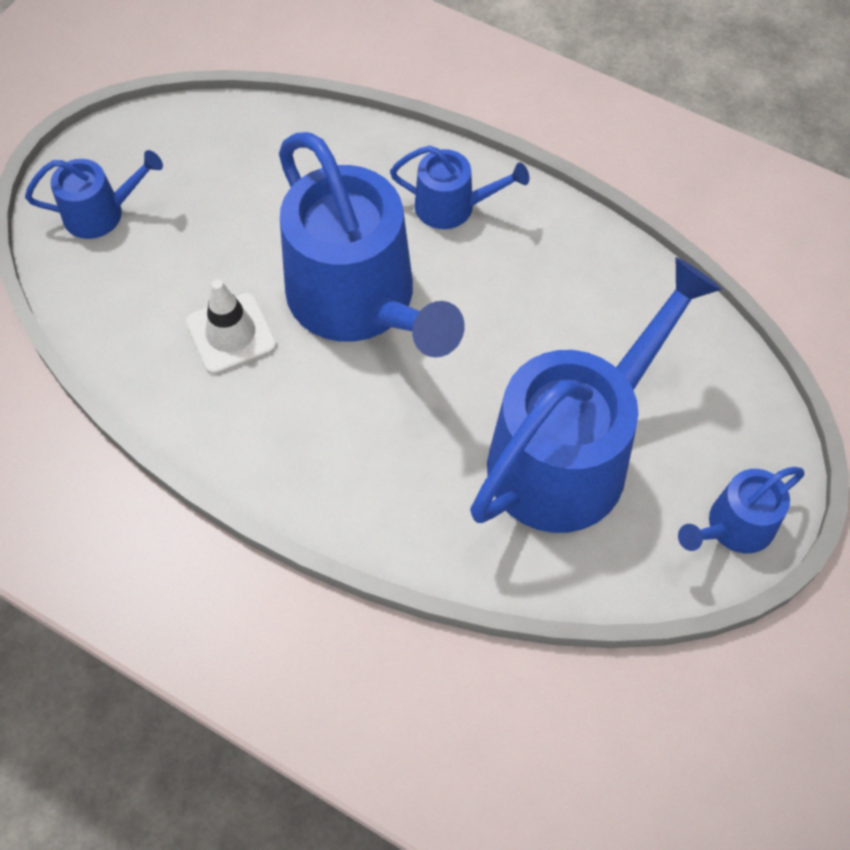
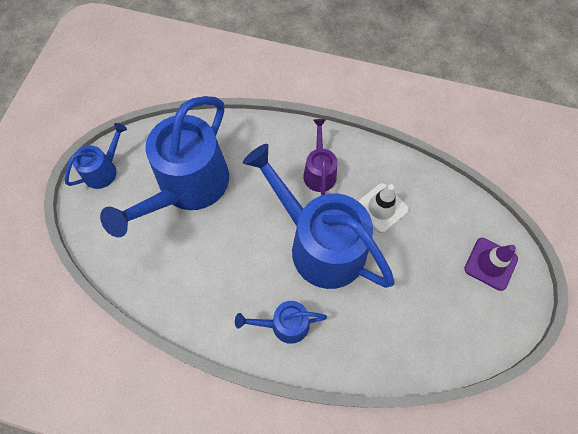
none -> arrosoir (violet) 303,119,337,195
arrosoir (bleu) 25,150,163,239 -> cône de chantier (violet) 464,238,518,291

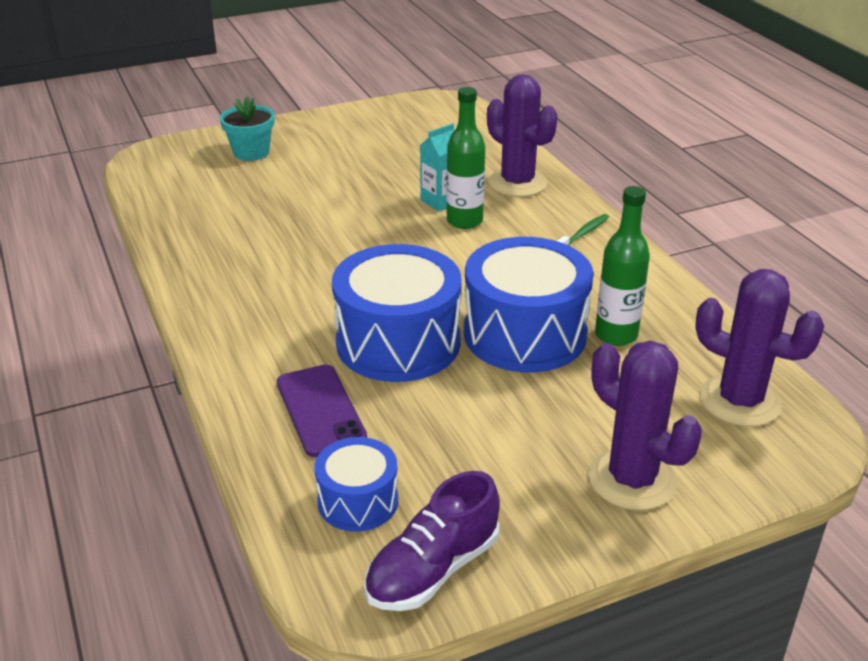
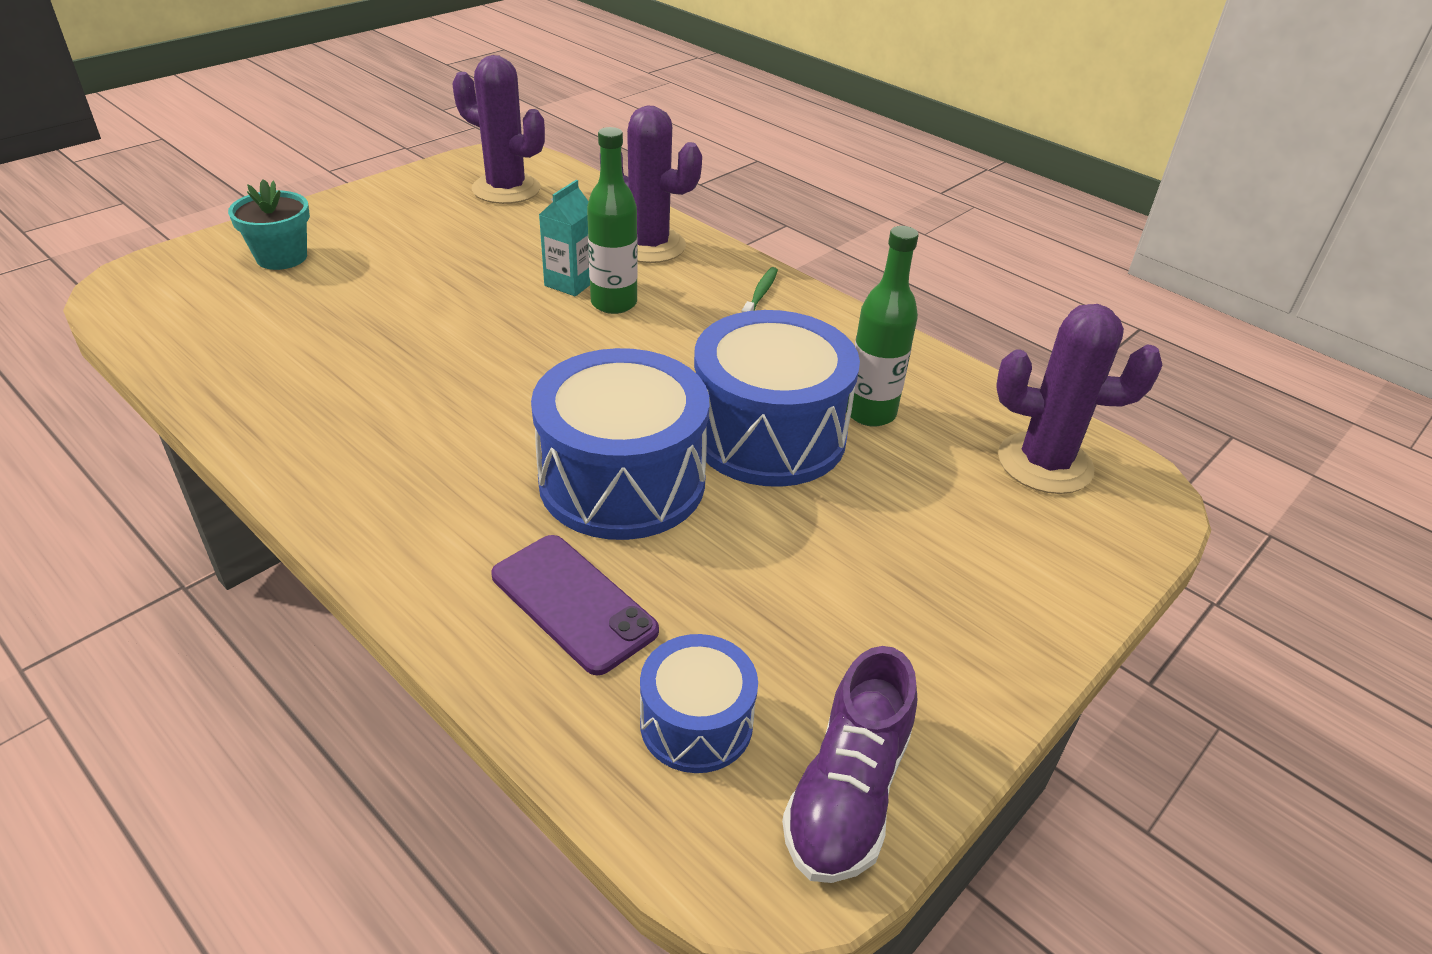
cactus (violet) 588,341,702,511 -> cactus (violet) 452,55,545,204, move

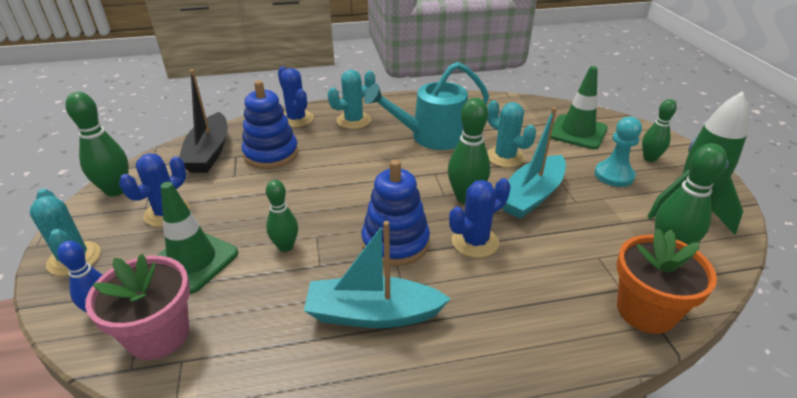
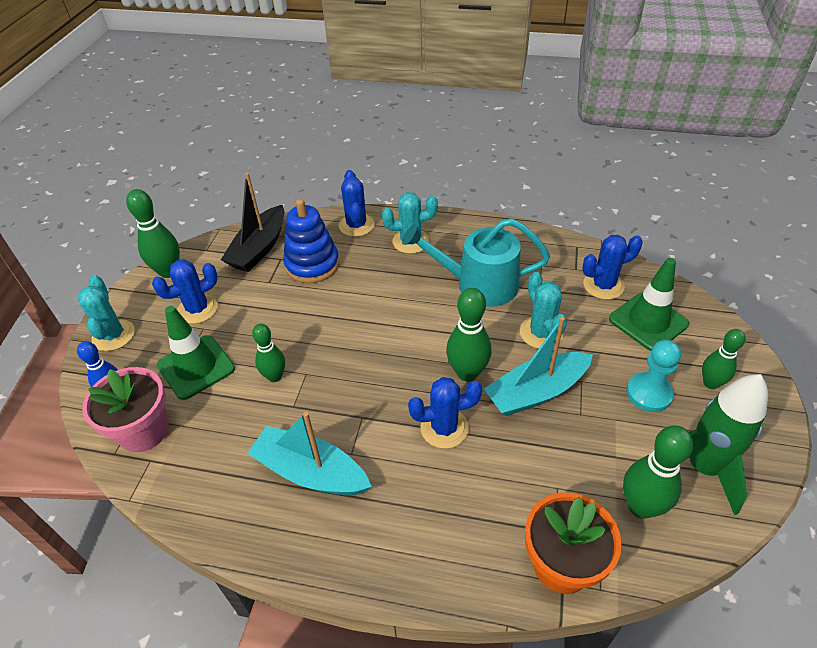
none -> cactus (bleu) 582,235,643,300
jouet à empiler (bleu) 362,160,430,266 -> none

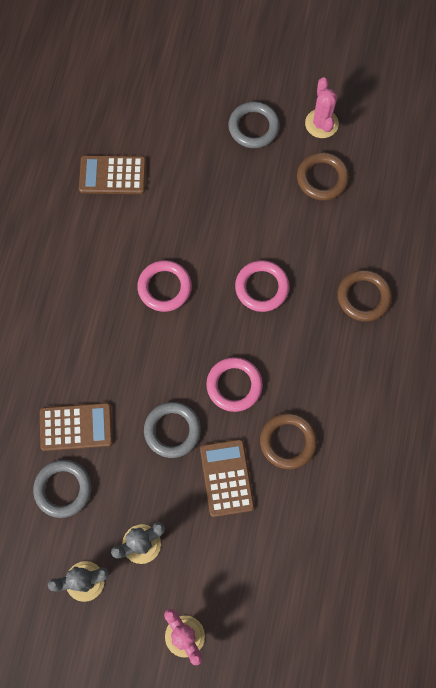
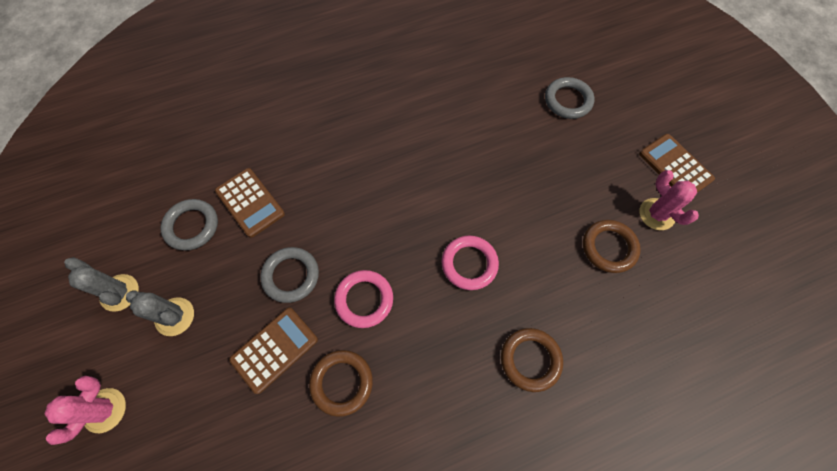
anneau (gris) 228,102,280,148 -> anneau (gris) 545,77,594,119, move
calculatrice (marron) 79,155,146,194 -> calculatrice (marron) 639,134,715,192, move
cactus (rose) 305,77,339,138 -> cactus (rose) 639,170,699,230, 75 degrees counterclockwise
anneau (rose) 137,260,192,312 -> none

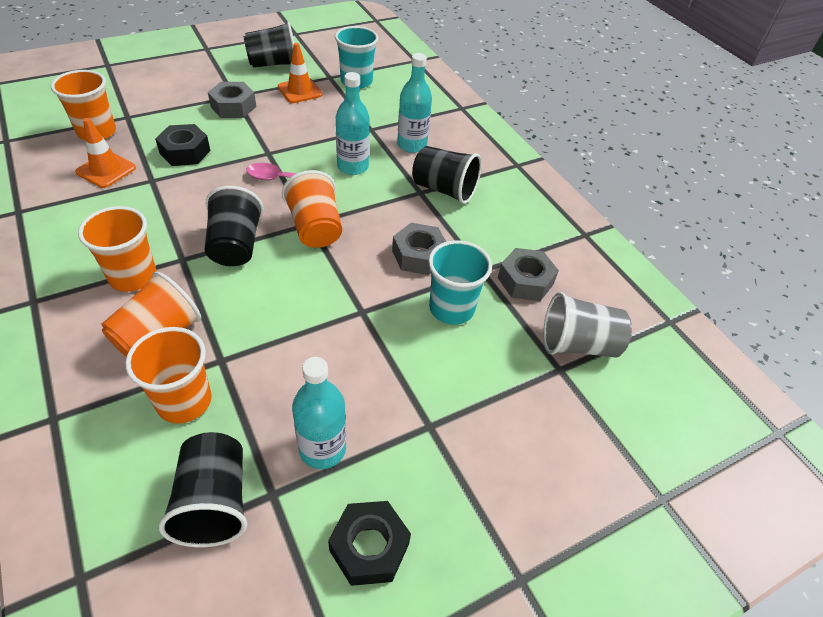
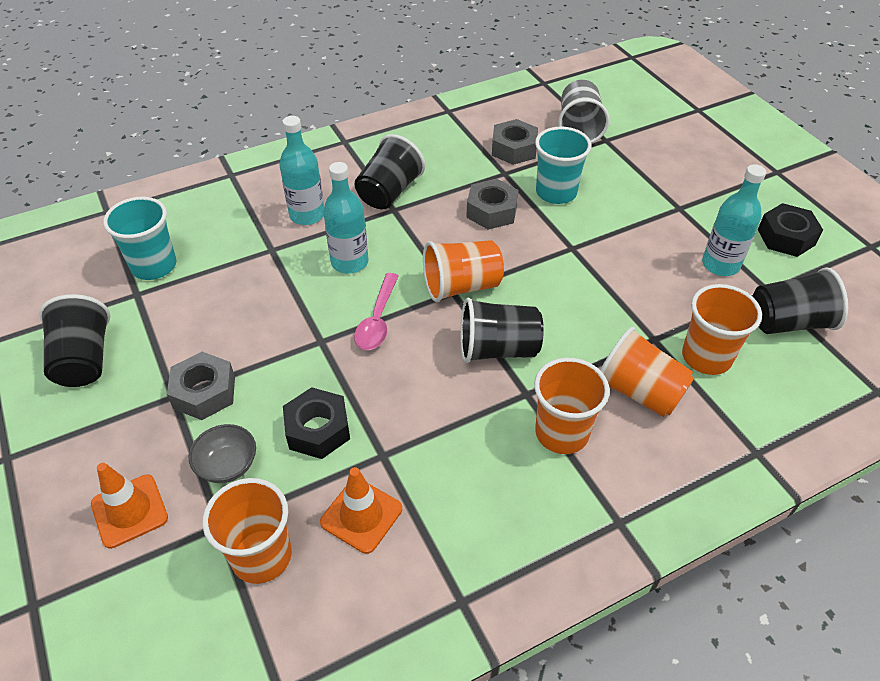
cône de chantier (orange) 278,43,323,103 -> cône de chantier (orange) 91,463,168,549, move
none -> bol (gris) 189,424,256,483

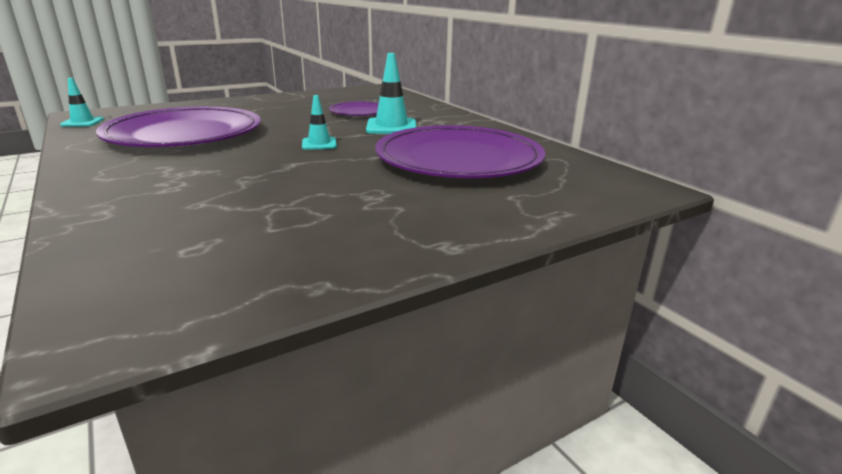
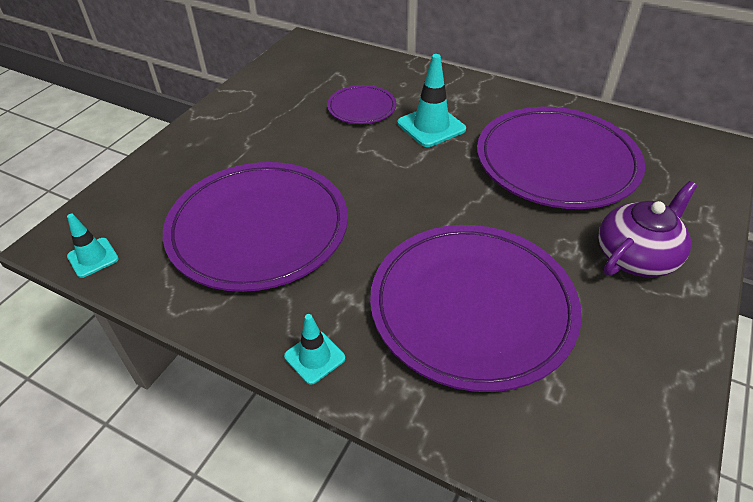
cône de chantier (turquoise) 302,95,337,150 -> cône de chantier (turquoise) 284,314,345,385, move
none -> assiette (violet) 370,225,582,392
none -> théière (violet) 598,181,697,277

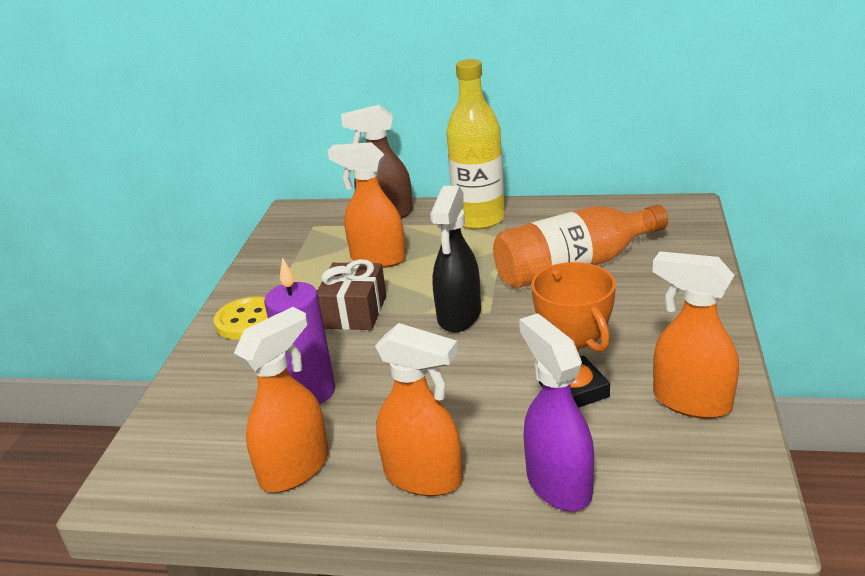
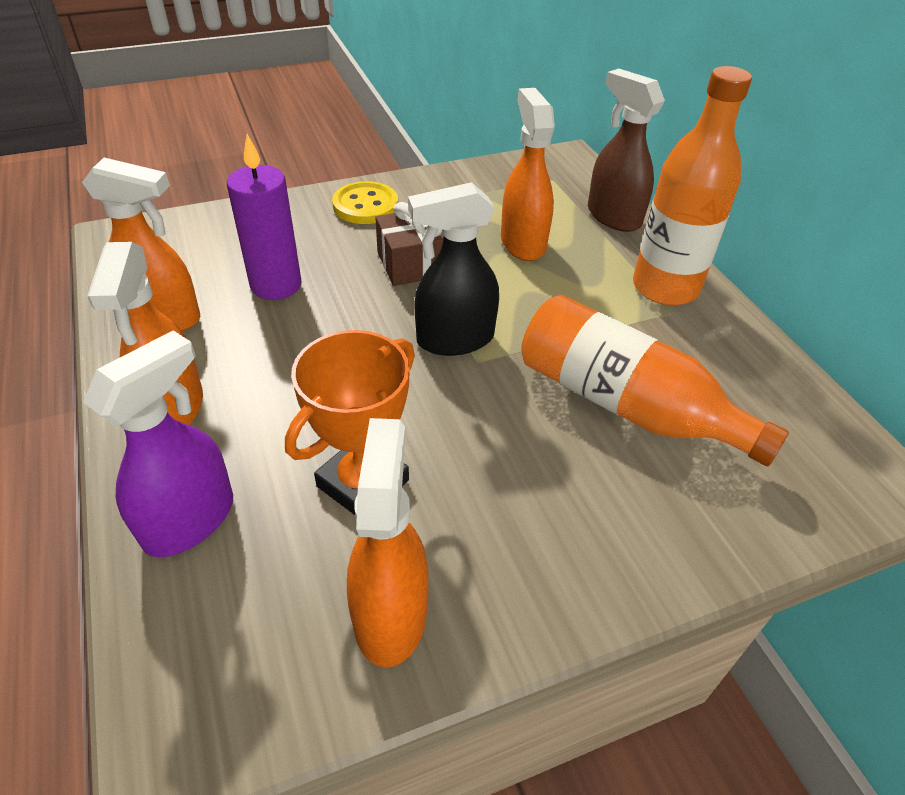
bouteille (jaune) 446,59,505,230 -> bouteille (orange) 633,66,752,306

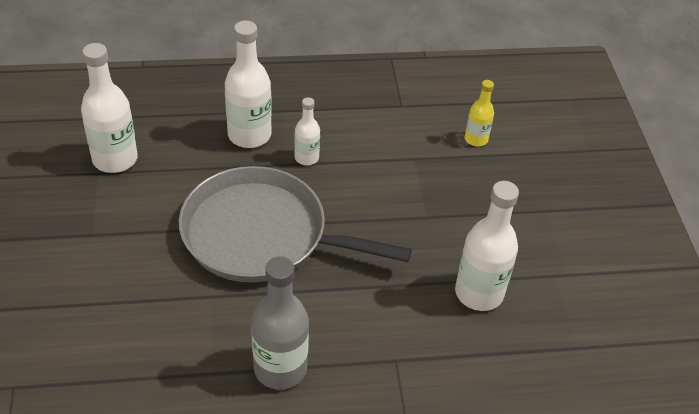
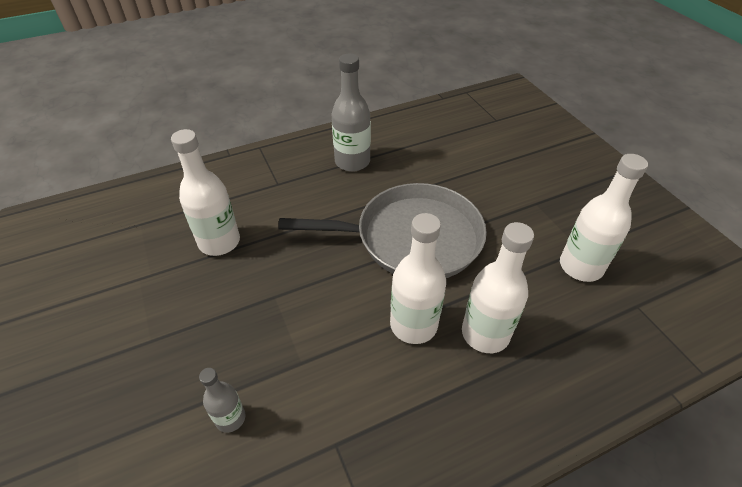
bouteille (jaune) 465,80,494,146 -> bouteille (gris) 199,368,245,433
bouteille (blanc) 294,97,320,165 -> bouteille (blanc) 390,213,446,344, x1.80

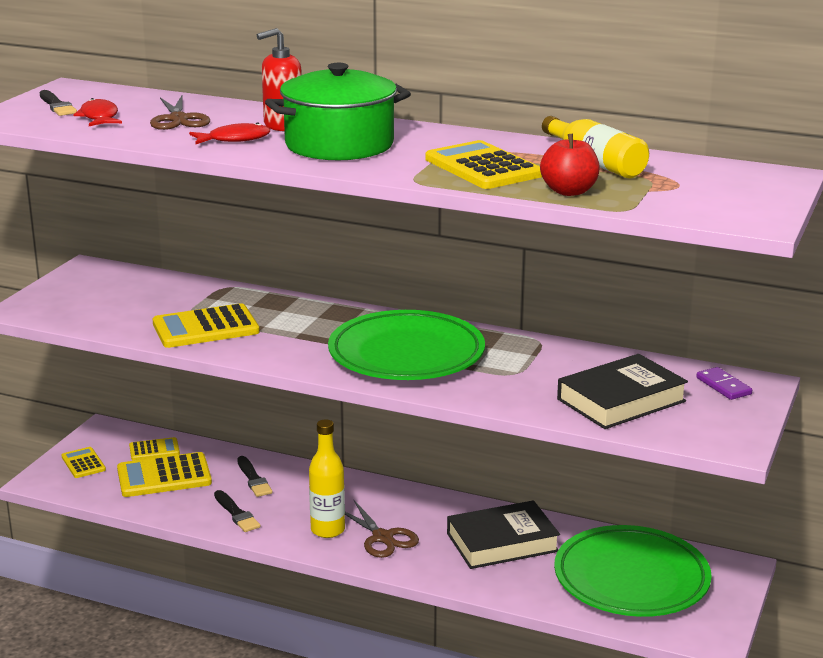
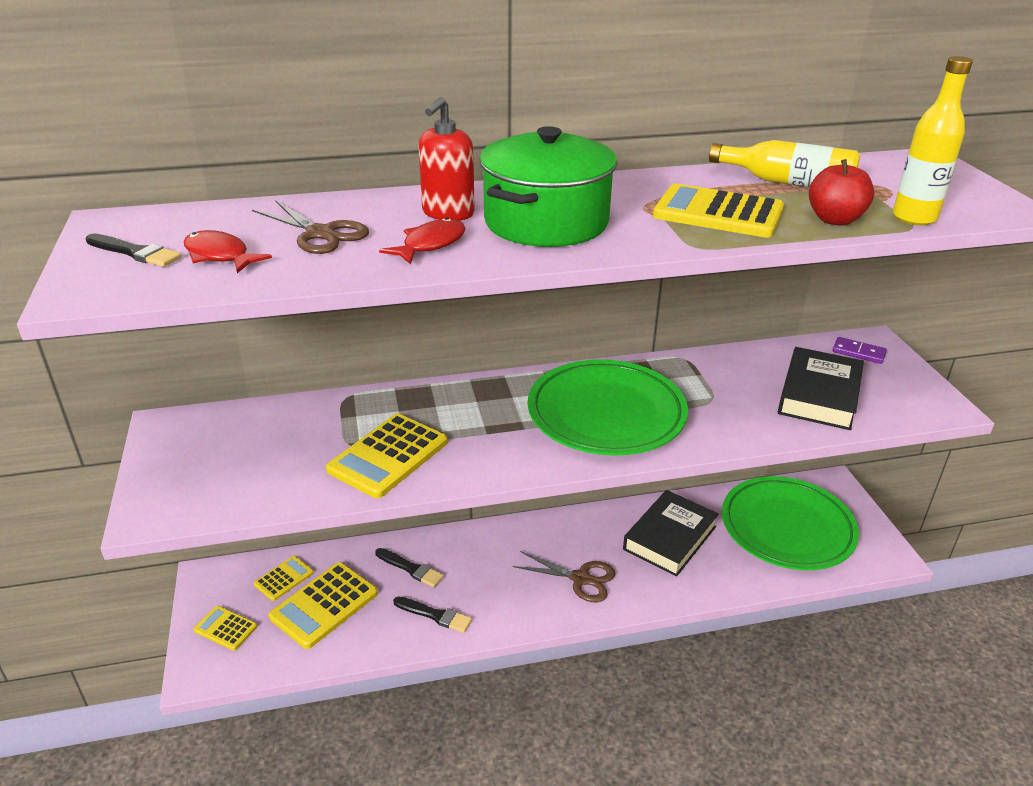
bouteille (jaune) 309,419,345,538 -> bouteille (jaune) 893,56,973,225, move

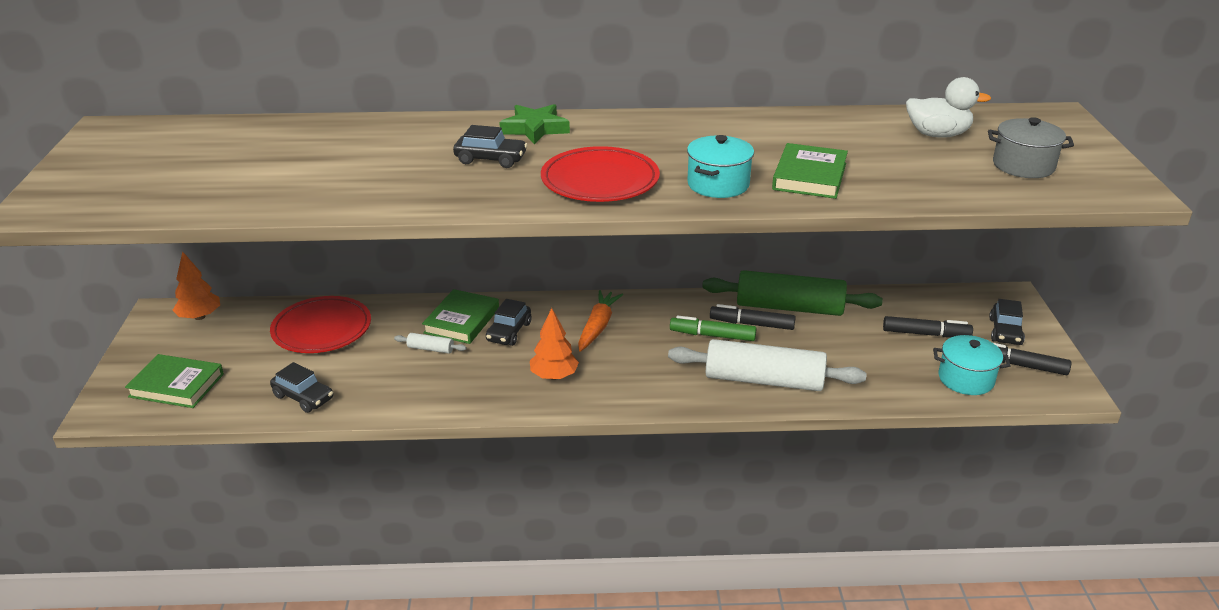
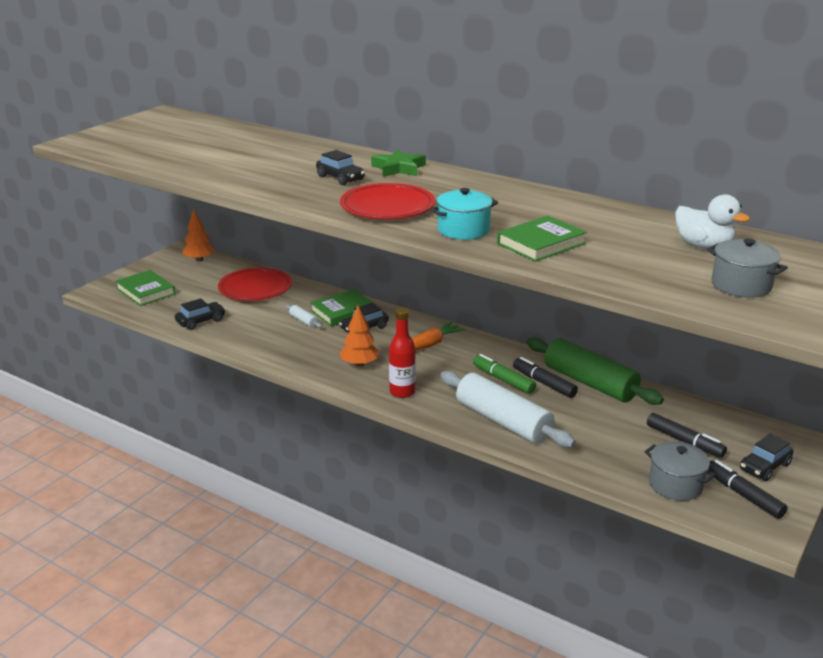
voiture (noir) 270,362,333,413 -> voiture (noir) 175,298,226,330, 105 degrees counterclockwise
none -> bouteille (rouge) 389,308,416,398
marmite (turquoise) 933,335,1011,395 -> marmite (gris) 644,441,716,501

